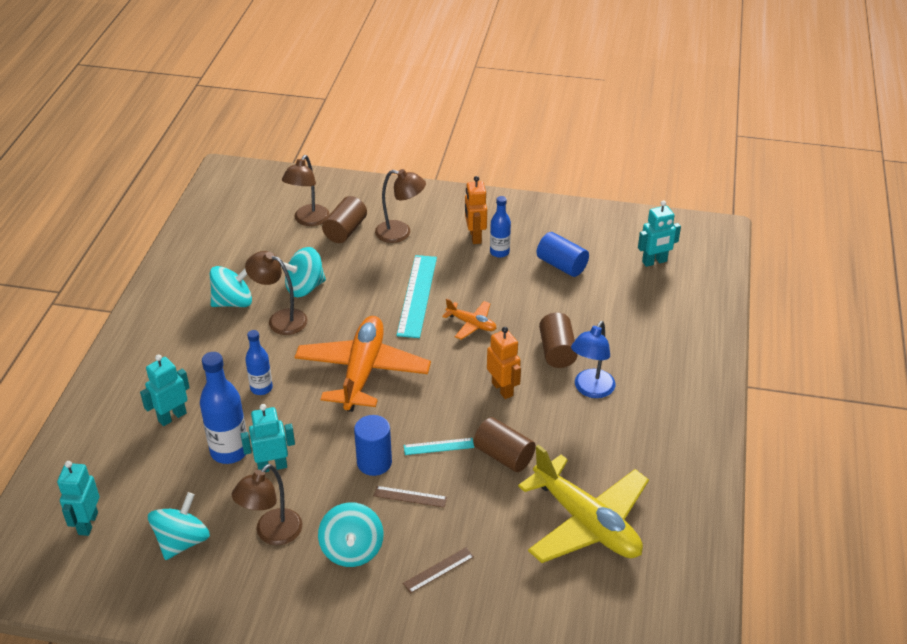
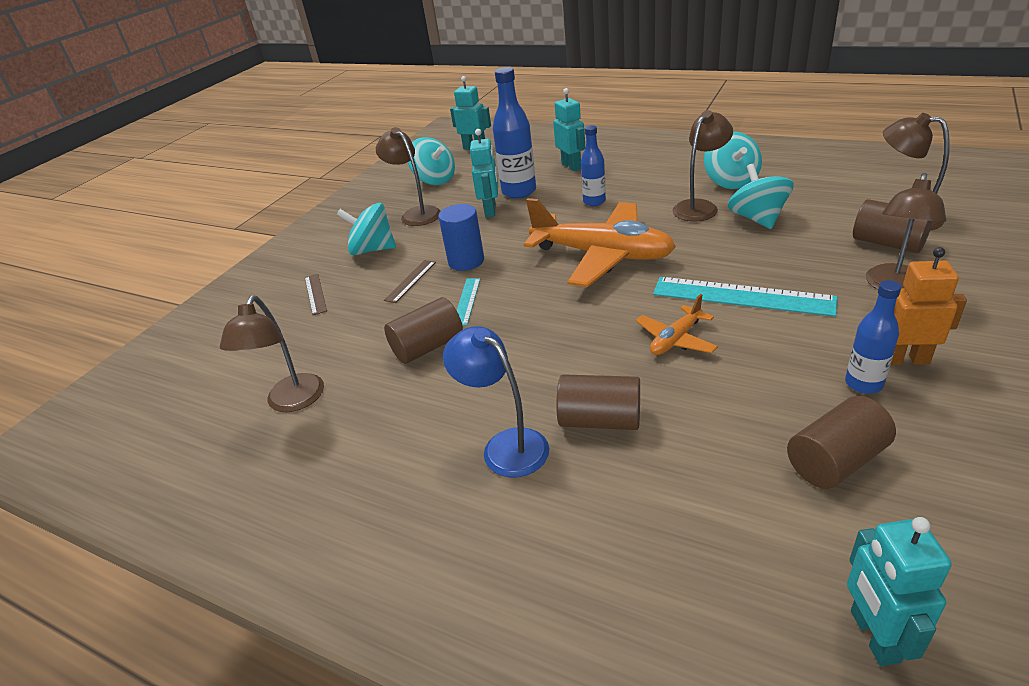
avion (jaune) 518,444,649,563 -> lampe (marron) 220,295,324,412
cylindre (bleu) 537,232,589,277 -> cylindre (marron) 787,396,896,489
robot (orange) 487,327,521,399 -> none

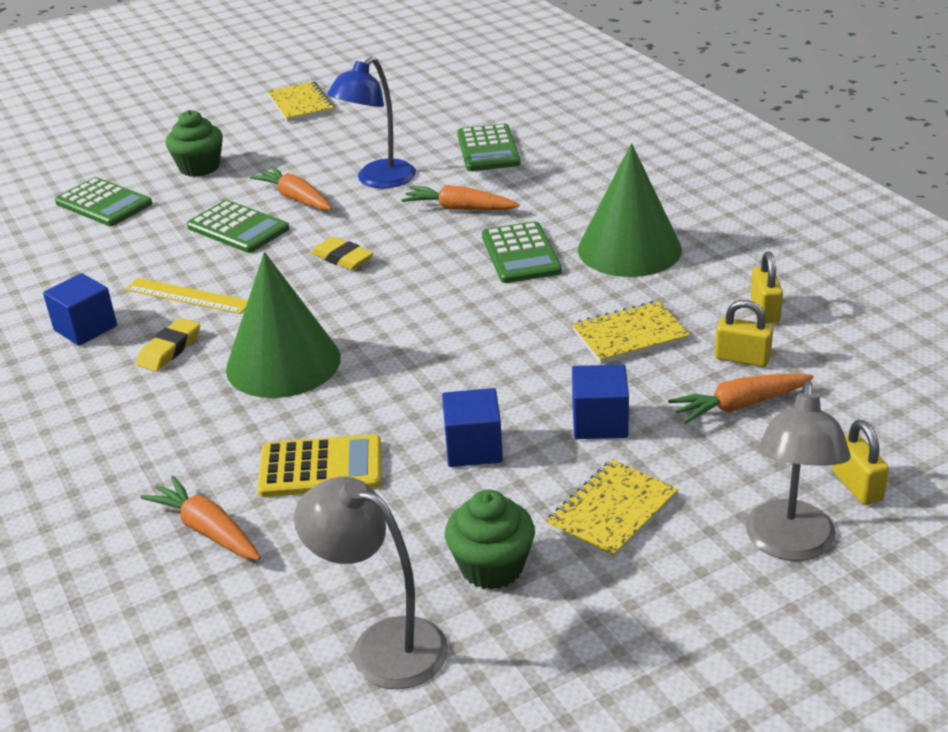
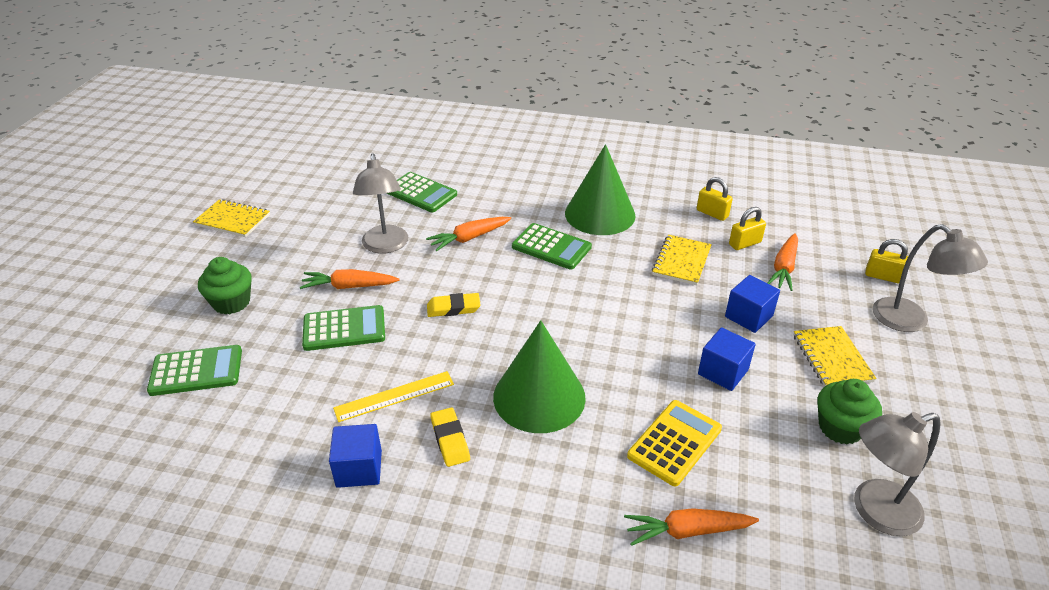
lampe (bleu) 327,57,416,188 -> lampe (gris) 353,153,408,254

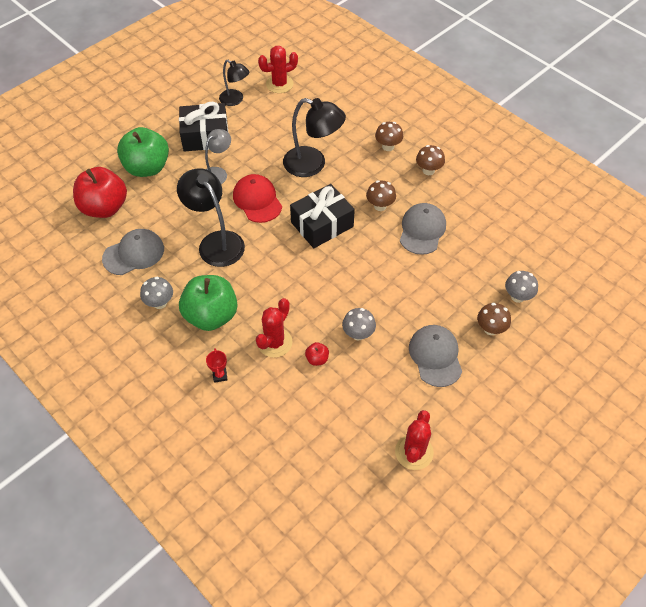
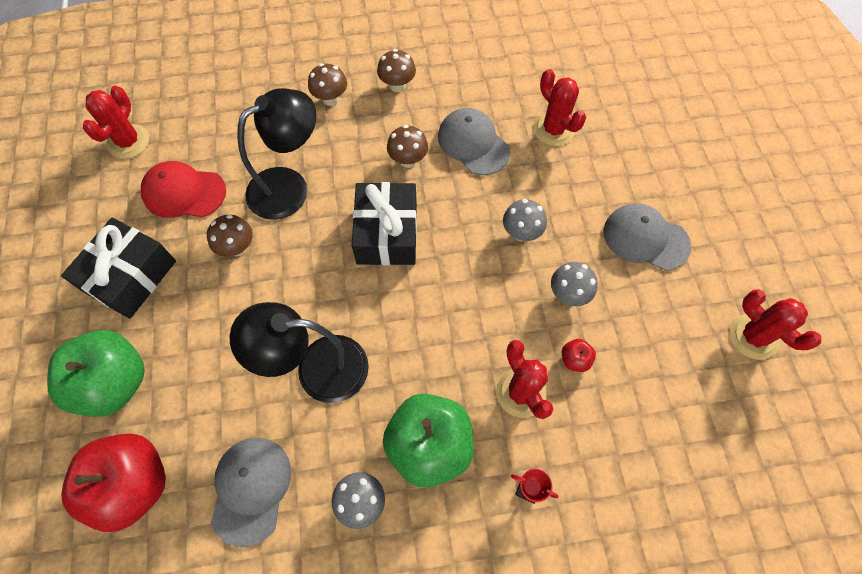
casquette (rouge) 233,174,282,223 -> casquette (rouge) 141,161,226,218, move
champignon (marron) 477,303,511,335 -> champignon (marron) 207,214,253,257, move
champignon (gris) 505,271,538,303 -> champignon (gris) 503,199,547,241, move
none -> cactus (rouge) 534,69,586,146
lampe (gris) 205,129,231,184 -> none
lampe (noir) 219,60,249,106 -> none

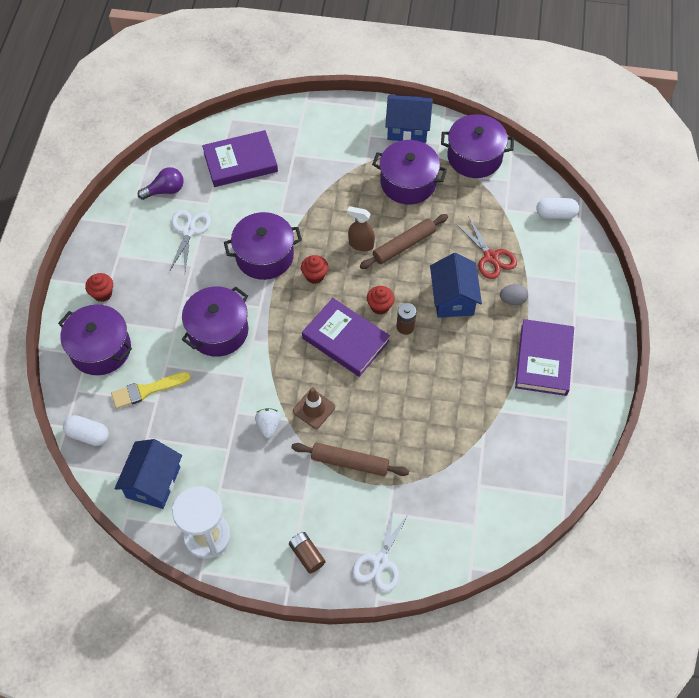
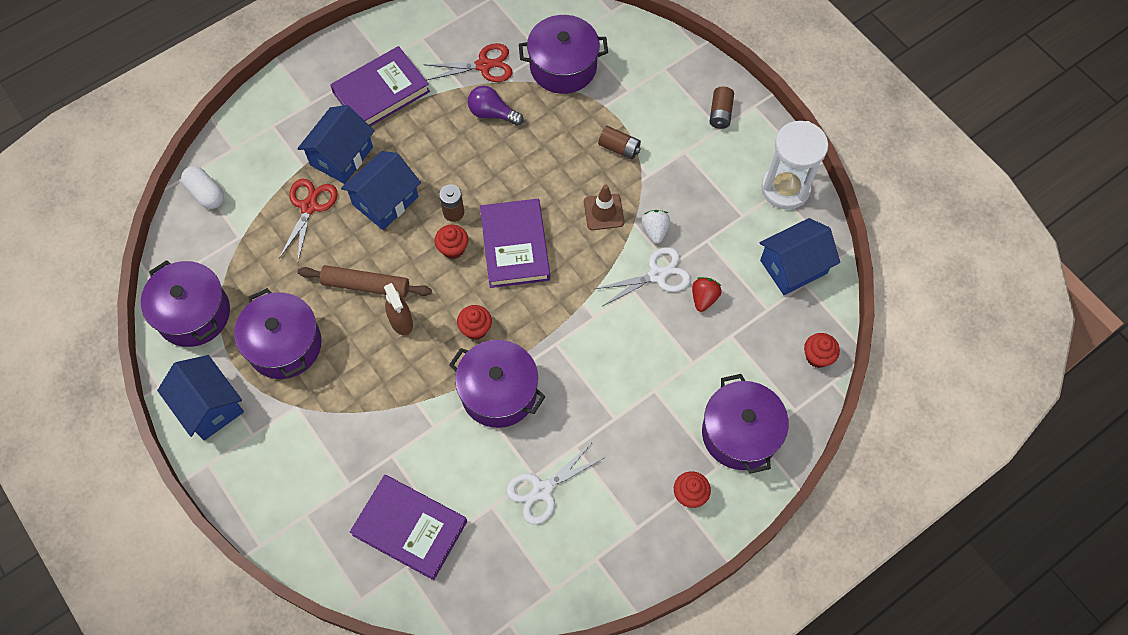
œuf (gris) 500,284,528,305 -> maison (bleu) 297,105,374,184
none -> ciseaux (rouge) 423,43,513,82
ampoule (violet) 138,167,184,200 -> ampoule (violet) 468,86,524,126, move
marmite (violet) 182,287,248,357 -> marmite (violet) 519,15,608,94, move
ciseaux (blanc) 353,505,410,592 -> ciseaux (blanc) 595,247,691,306, move
rouleau à pâtisserie (marron) 291,443,409,476 -> pile (marron) 598,126,641,160
fraise (blanc) 255,408,281,439 -> fraise (blanc) 641,210,670,244, 135 degrees clockwise
none -> fraise (rouge) 692,277,722,312
gélule (blanc) 63,415,109,446 -> muffin (rouge) 804,333,840,368
pinceau (jaune) 111,372,191,409 -> none

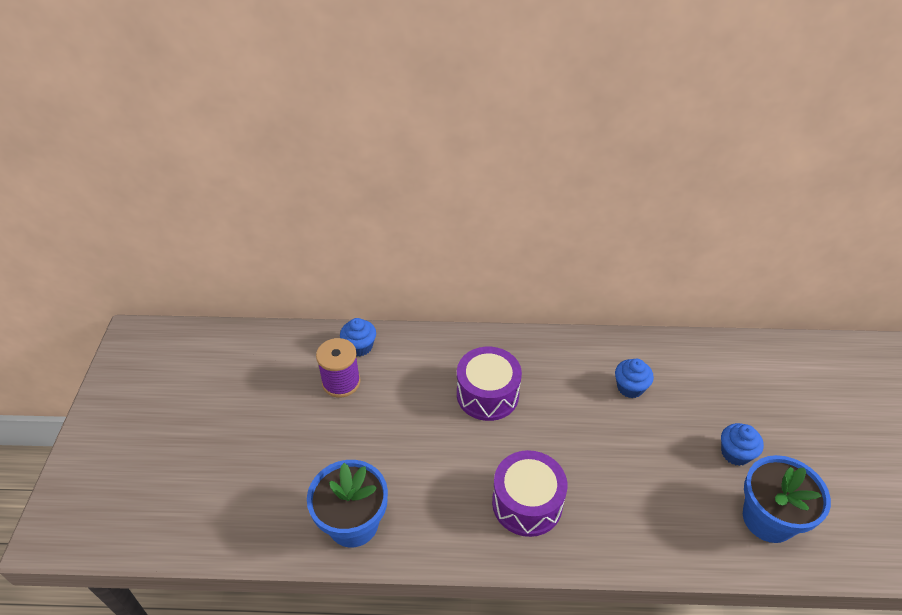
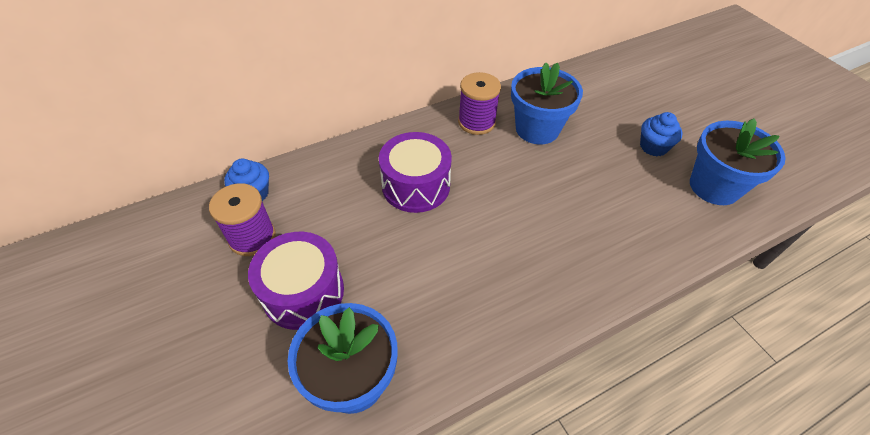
tambour (violet) 492,450,567,537 -> tambour (violet) 248,232,344,330, move
none -> bobine (violet) 458,72,501,135
muffin (bleu) 615,359,654,398 -> pot de fleurs (bleu) 511,62,583,144

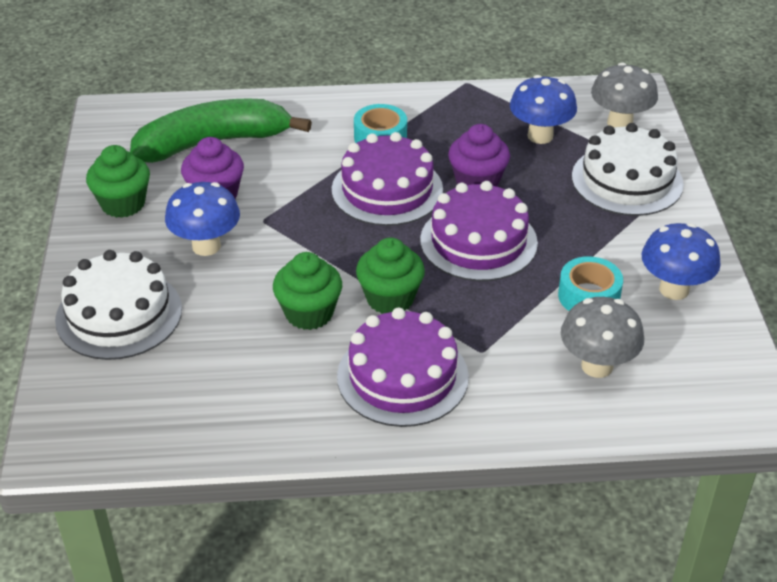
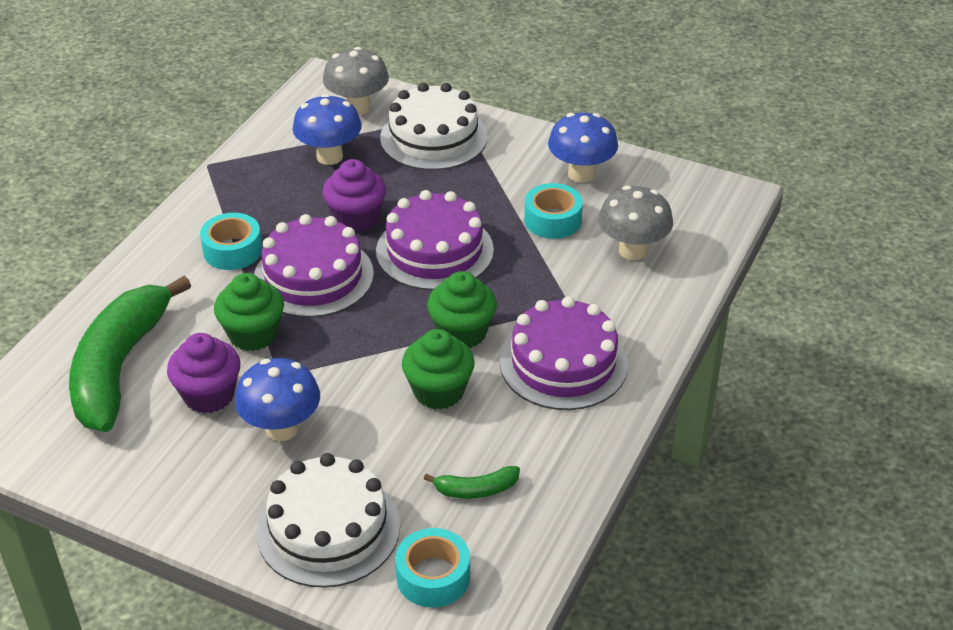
muffin (vert) 86,145,150,218 -> muffin (vert) 214,273,284,351, move
none -> ruban adhésif (turquoise) 395,528,470,608
none -> banane (vert) 424,466,520,498

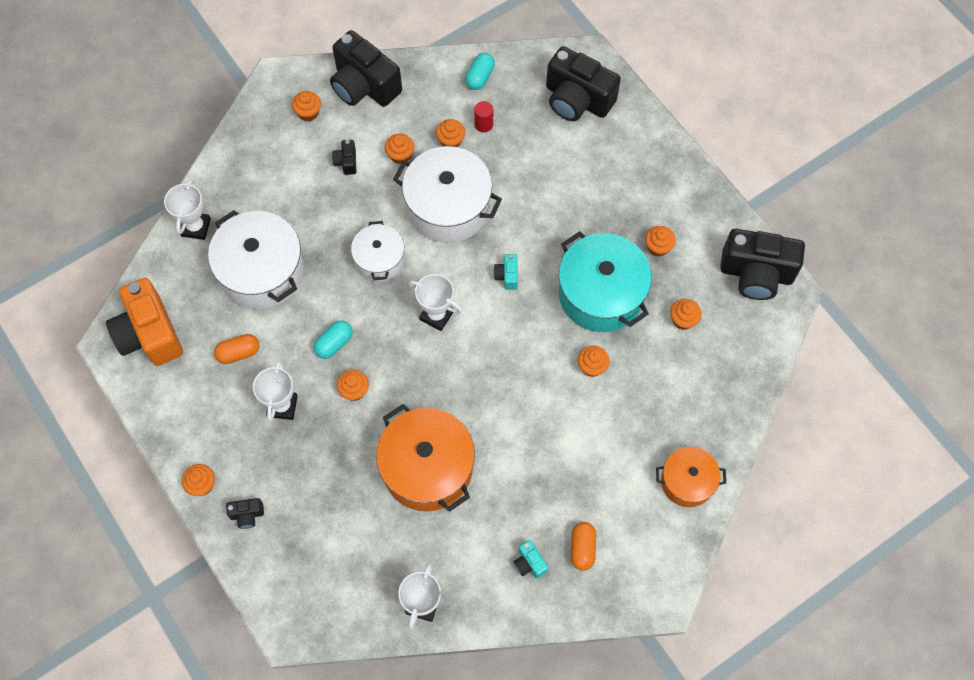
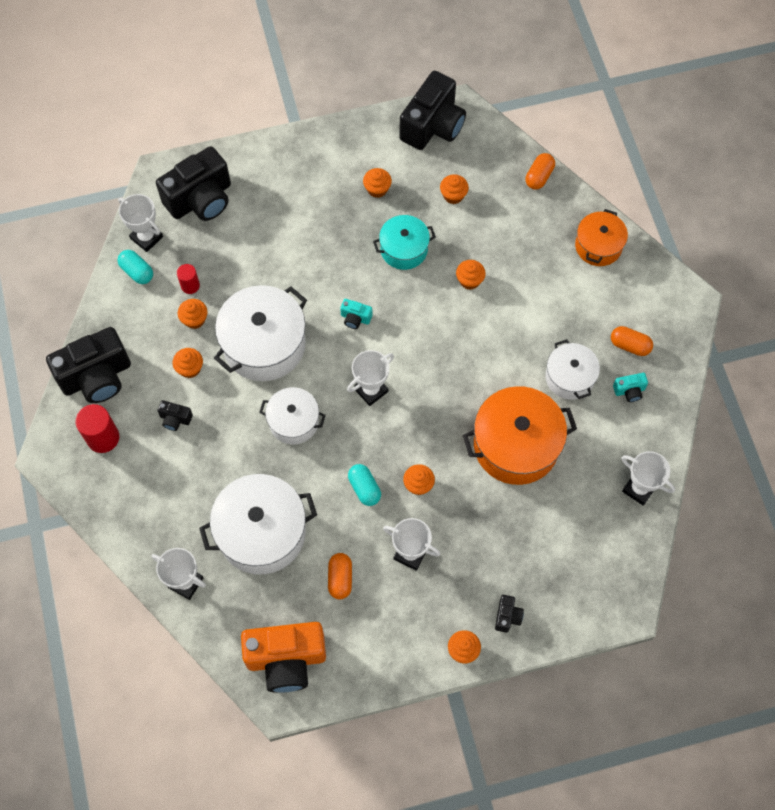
muffin (orange) 292,91,321,121 -> cylindre (rouge) 75,404,119,453
none -> trophée (blanc) 118,194,163,252
marmite (turquoise) 559,231,652,332 -> marmite (turquoise) 373,215,436,270, x0.59
none -> gélule (orange) 526,153,555,190
none -> marmite (blanc) 545,339,600,400

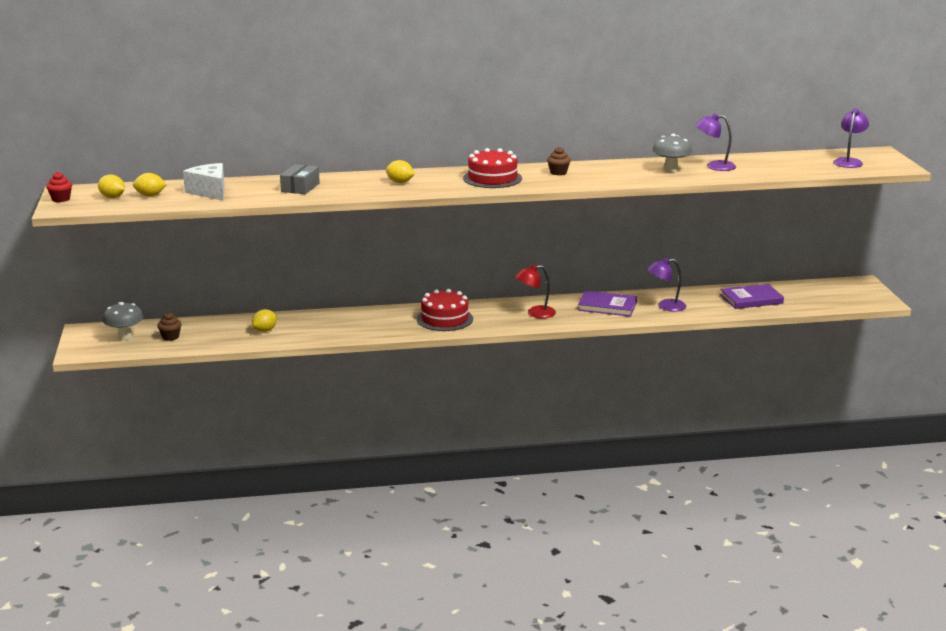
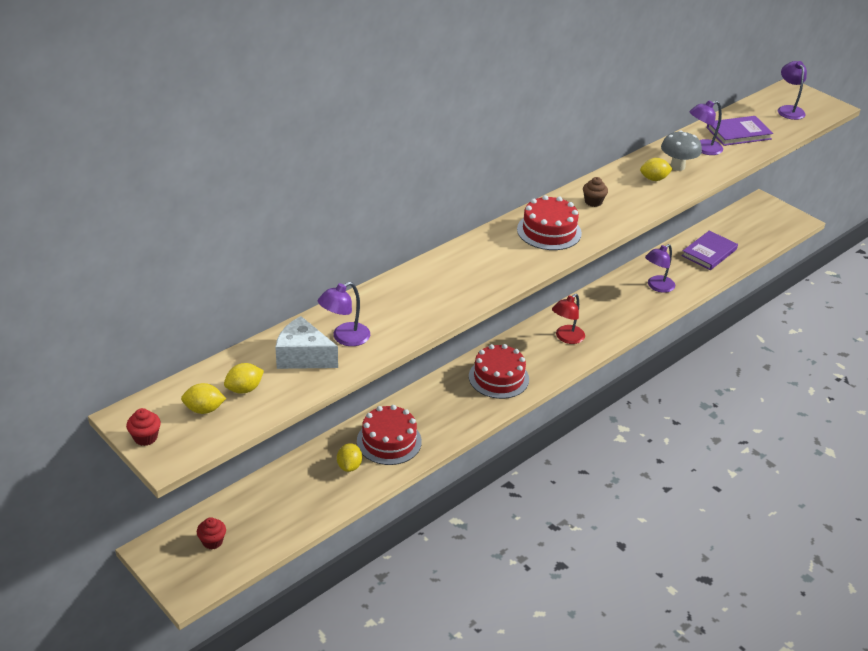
champignon (gris) 103,302,144,341 -> muffin (rouge) 197,517,226,549
none -> lampe (violet) 318,282,370,346
none -> gâteau (rouge) 357,405,422,465
citron (jaune) 386,160,415,183 -> citron (jaune) 640,158,673,181, move
livre (violet) 578,290,637,317 -> livre (violet) 707,116,773,146, move
muffin (marron) 157,312,182,341 -> none
boîte (gris) 280,164,320,194 -> none

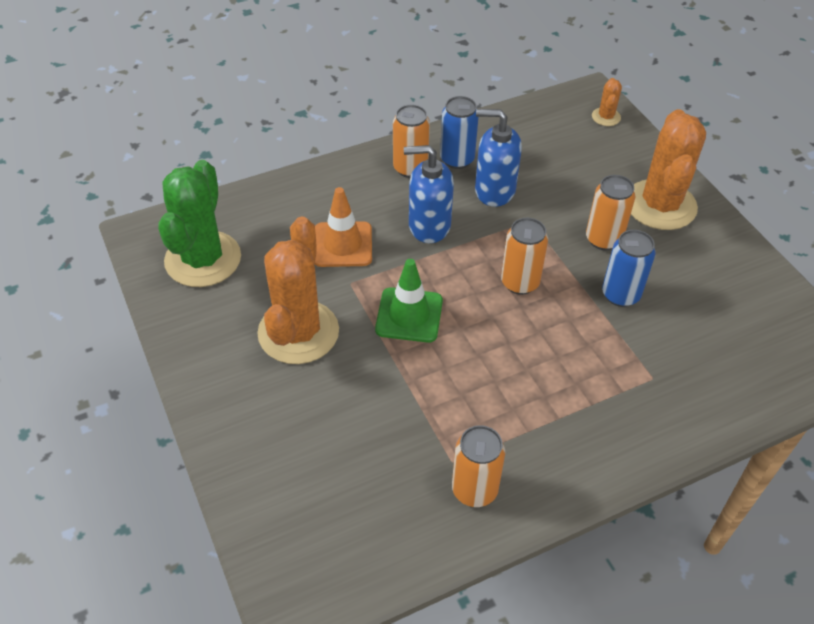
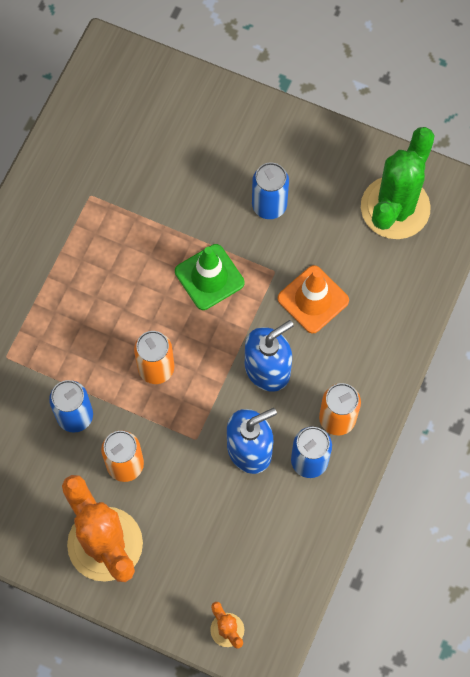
cactus (orange) 257,216,339,364 -> canette (bleu) 252,162,289,219
cactus (vert) 158,160,241,287 -> cactus (vert) 361,127,435,239, 60 degrees clockwise
canette (orange) 452,425,505,507 -> none

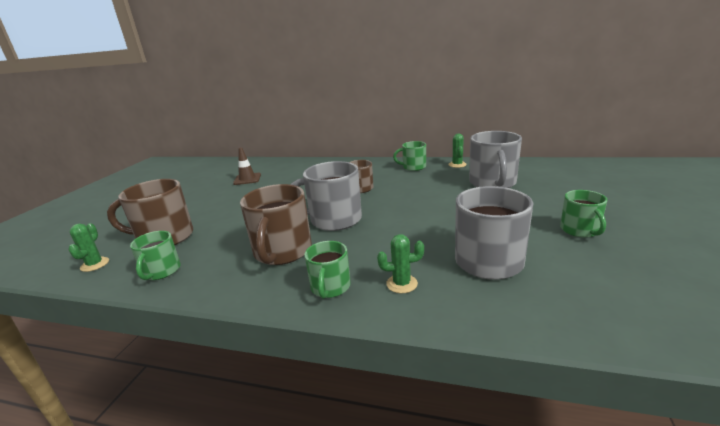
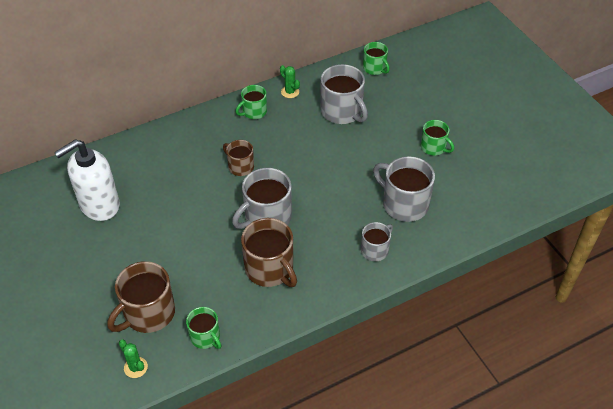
cône de chantier (marron) 233,147,261,185 -> distributeur de savon (blanc) 54,139,120,221
cactus (vert) 377,234,424,293 -> tasse (gris) 361,222,393,261
tasse (vert) 304,241,350,299 -> tasse (vert) 363,42,390,75, move

